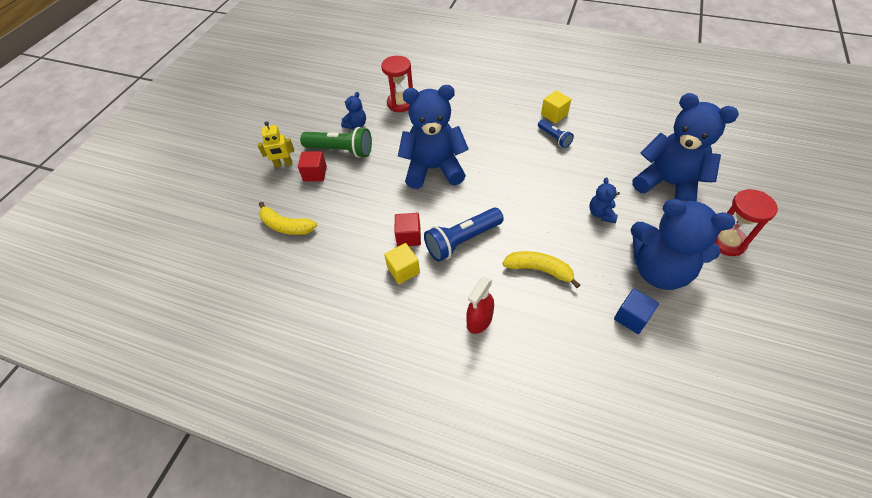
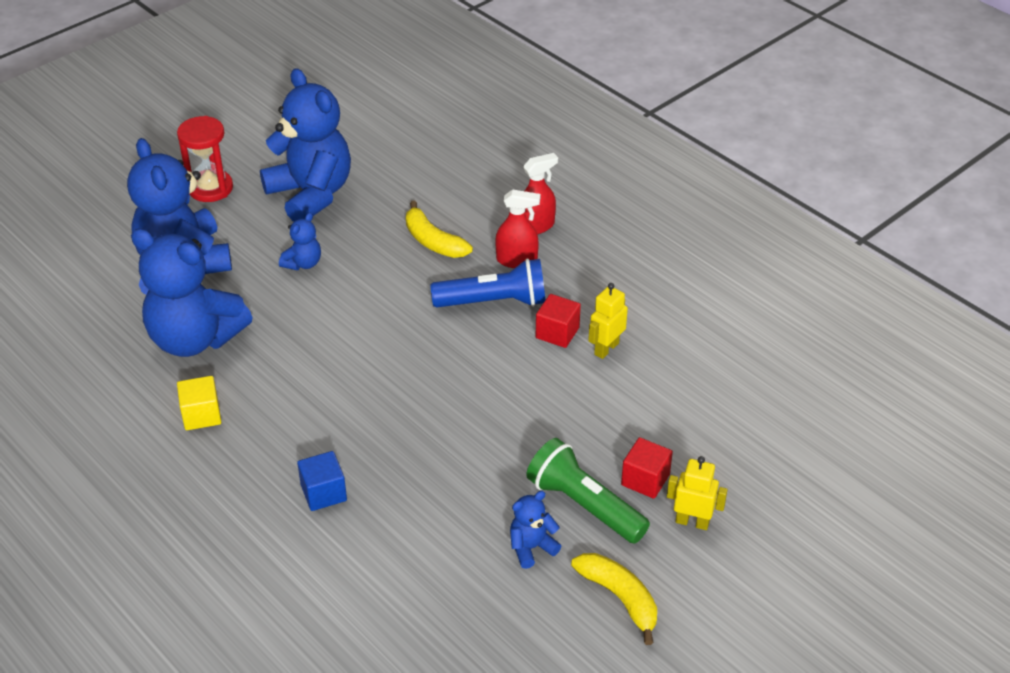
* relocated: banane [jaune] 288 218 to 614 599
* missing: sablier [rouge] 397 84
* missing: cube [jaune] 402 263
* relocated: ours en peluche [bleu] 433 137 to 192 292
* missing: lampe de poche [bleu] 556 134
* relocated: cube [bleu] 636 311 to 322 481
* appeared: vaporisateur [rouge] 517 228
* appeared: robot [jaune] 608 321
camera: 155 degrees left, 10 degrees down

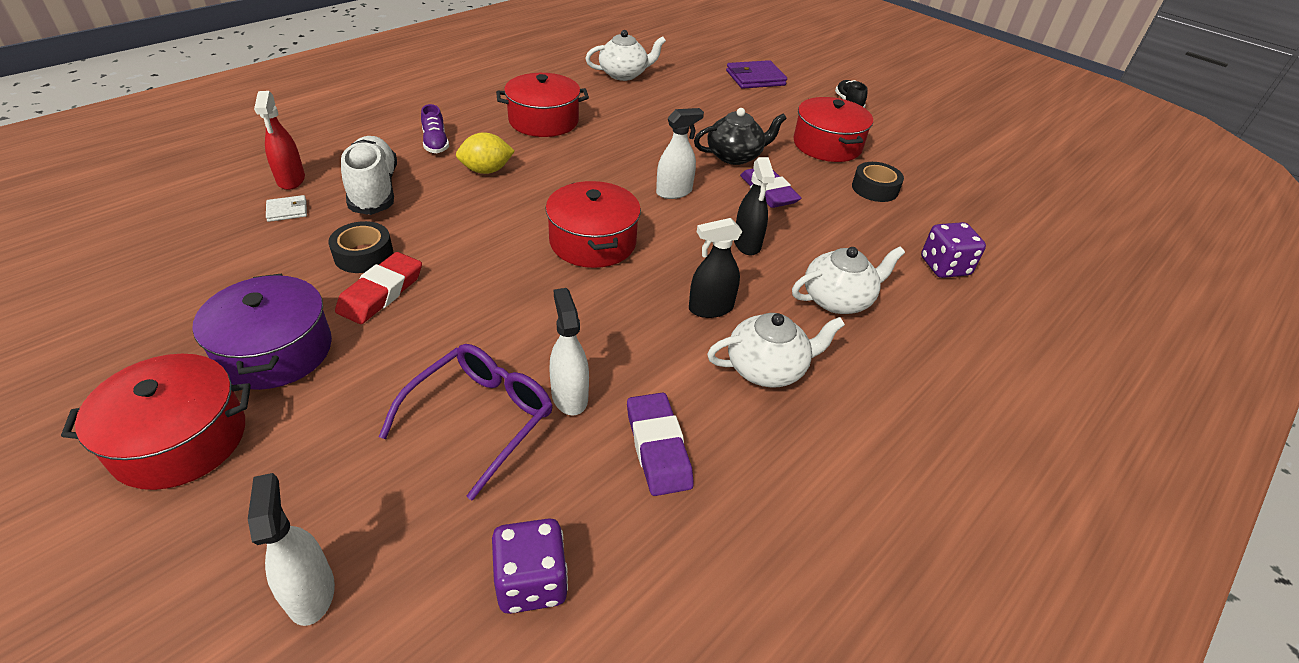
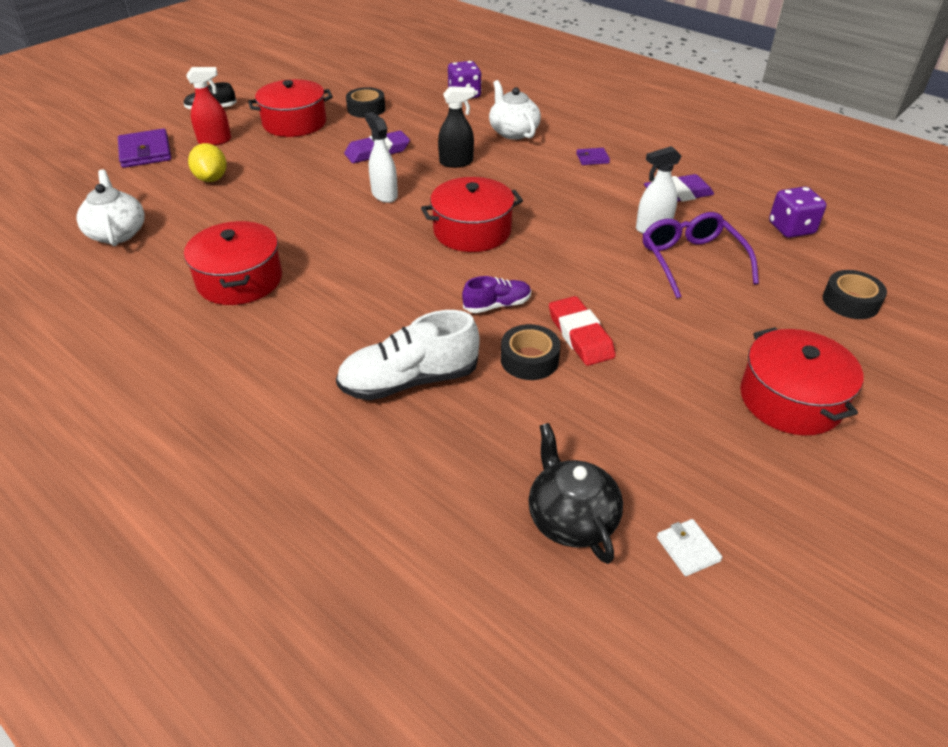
* missing: marmite [violet] 262 331
* exchanged: vaporisateur [blanc] 291 549 to ruban adhésif [noir] 855 294
* relocated: vaporisateur [rouge] 279 140 to 208 106
* relocated: portefeuille [blanc] 286 208 to 690 547
* spun: gomme [rouge] 378 288 = 582 331 45 degrees clockwise
* spun: lunettes [violet] 466 422 = 701 255 45 degrees clockwise
* relocated: chaussure [violet] 435 128 to 496 294
* relocated: citron [jaune] 485 153 to 207 162
* missing: vaporisateur [noir] 715 268
* relocated: théière [noir] 740 136 to 575 493
* exchanged: théière [blanc] 776 350 to portefeuille [violet] 593 156
camera: 90 degrees left, 0 degrees up

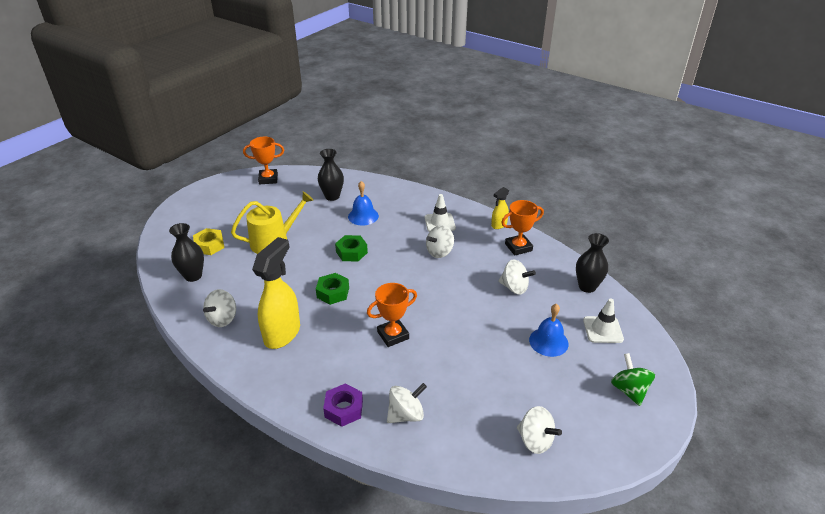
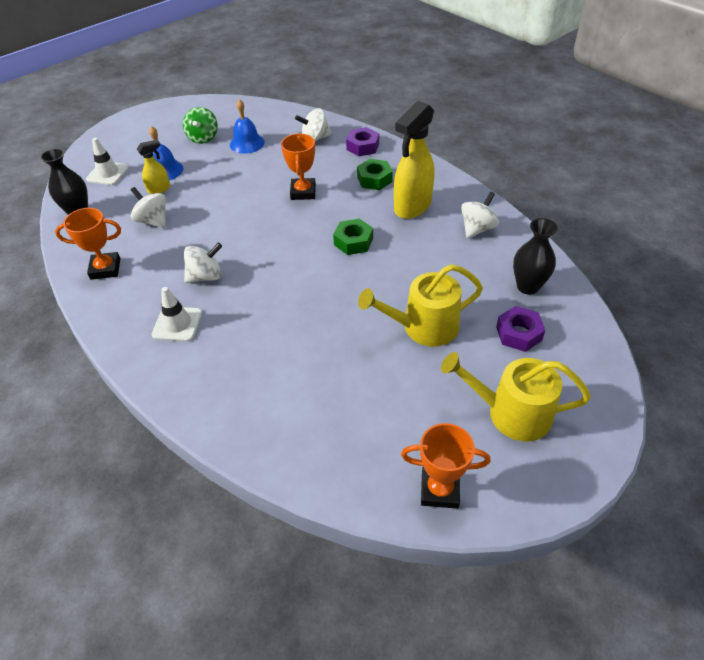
* colour: écrou [jaune] 208 241 to écrou [violet] 520 329
* missing: vase [noir] 331 175
* relocated: écrou [vert] 351 248 to 375 174
* relocated: cloche [bleu] 363 203 to 247 126
* spun: trophée [orange] 392 315 = 298 166 75 degrees counterclockwise
* relocated: vaporisateur [jaune] 500 208 to 153 167
* missing: toupie [blanc] 539 430
* relocated: toupie [vert] 633 379 to 200 125
* appeared: arrosoir [jaune] 516 397
camera: 165 degrees left, 10 degrees up

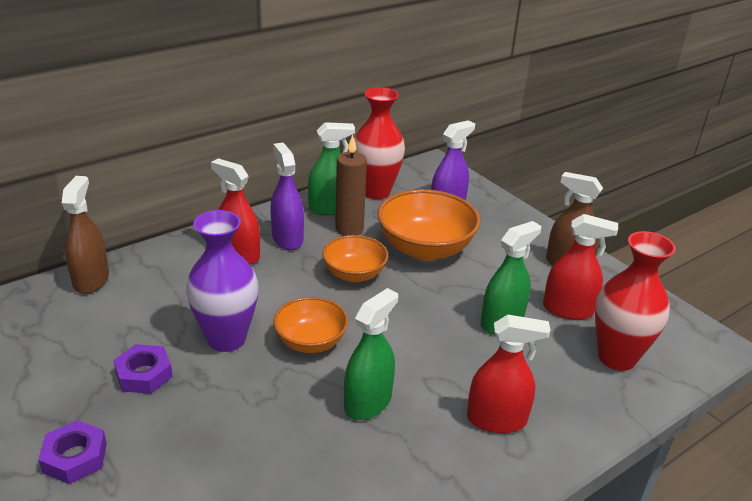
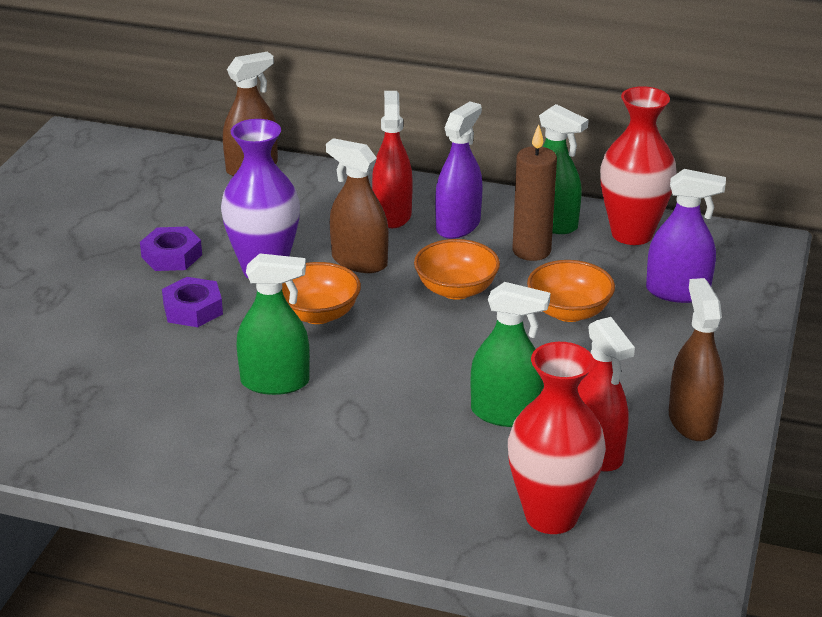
* relocated: écrou [violet] 72 452 to 192 302
* size: bol [orange] 429 225 = 571 291 x0.61
* missing: vaporisateur [rouge] 508 374
* appeared: vaporisateur [marron] 357 205
camera: 55 degrees right, 0 degrees up

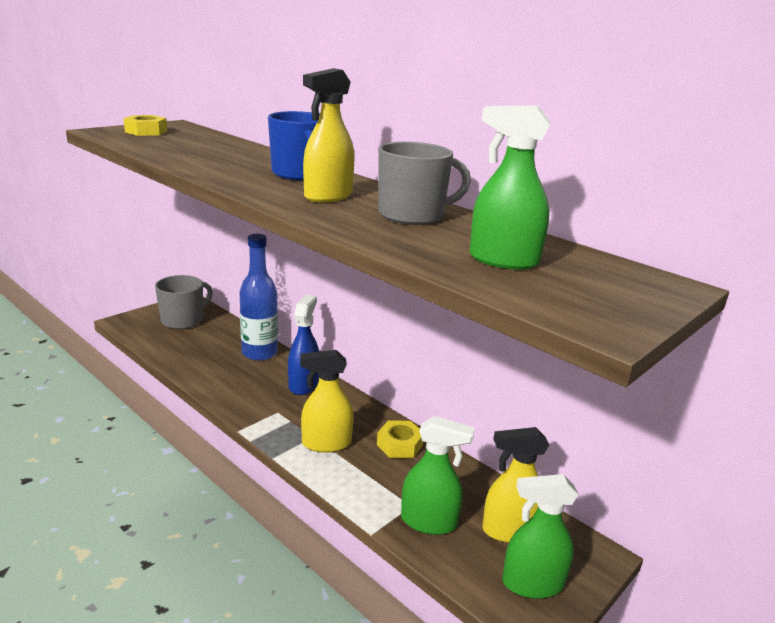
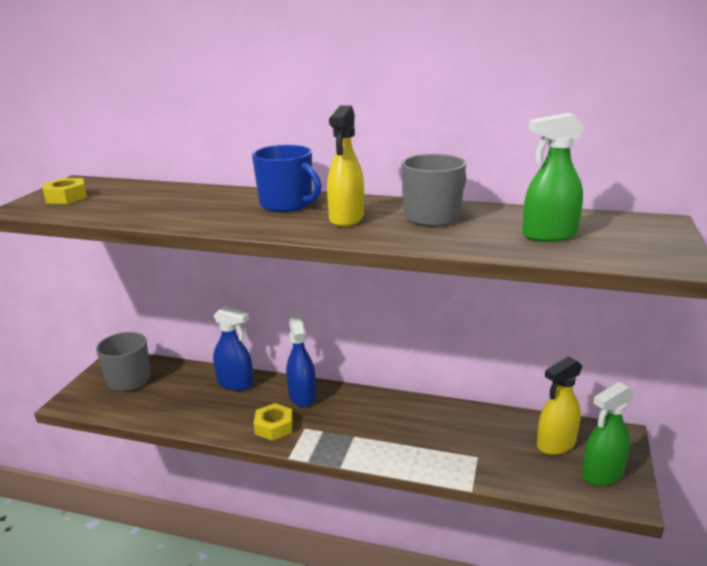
* exchanged: bouteille [bleu] 258 297 to vaporisateur [bleu] 233 348
* missing: vaporisateur [jaune] 327 401
* relocated: écrou [jaune] 400 439 to 273 422
* missing: vaporisateur [vert] 438 475
camera: 25 degrees left, 0 degrees up

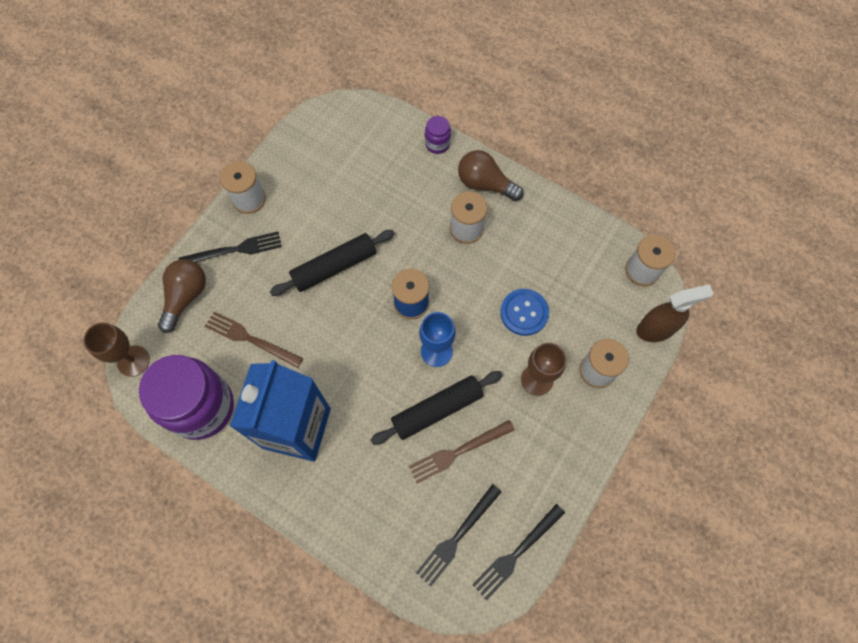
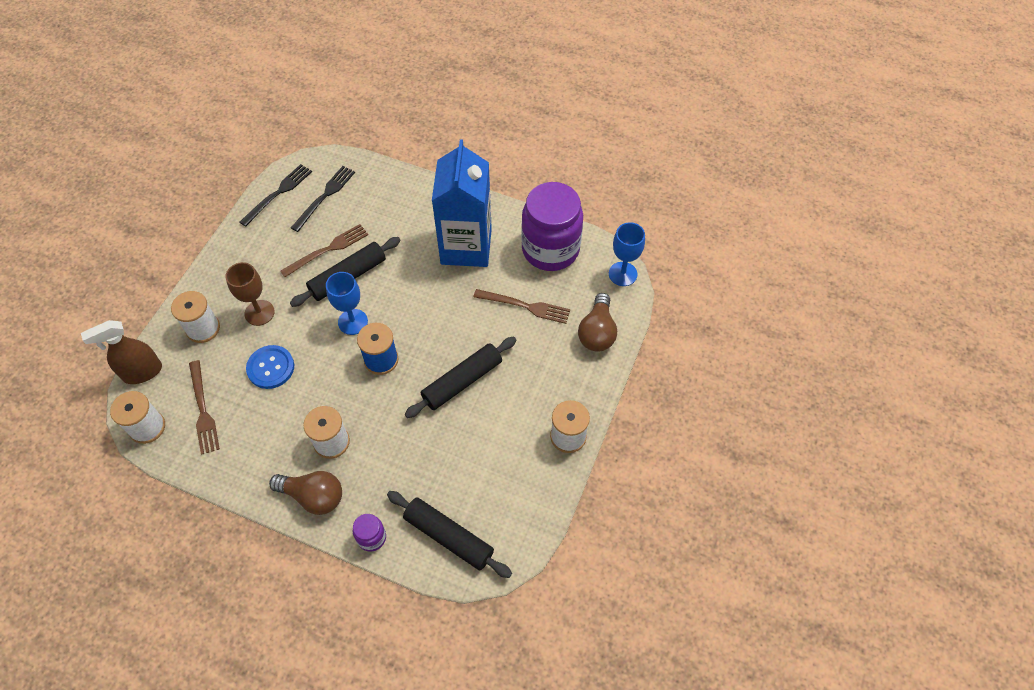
* colour: verre à pied [marron] 116 349 to verre à pied [bleu] 627 254
* missing: fourchette [noir] 230 247
* appeared: fourchette [marron] 204 407
* appeared: rouleau à pâtisserie [noir] 449 534
camera: 170 degrees right, 10 degrees down

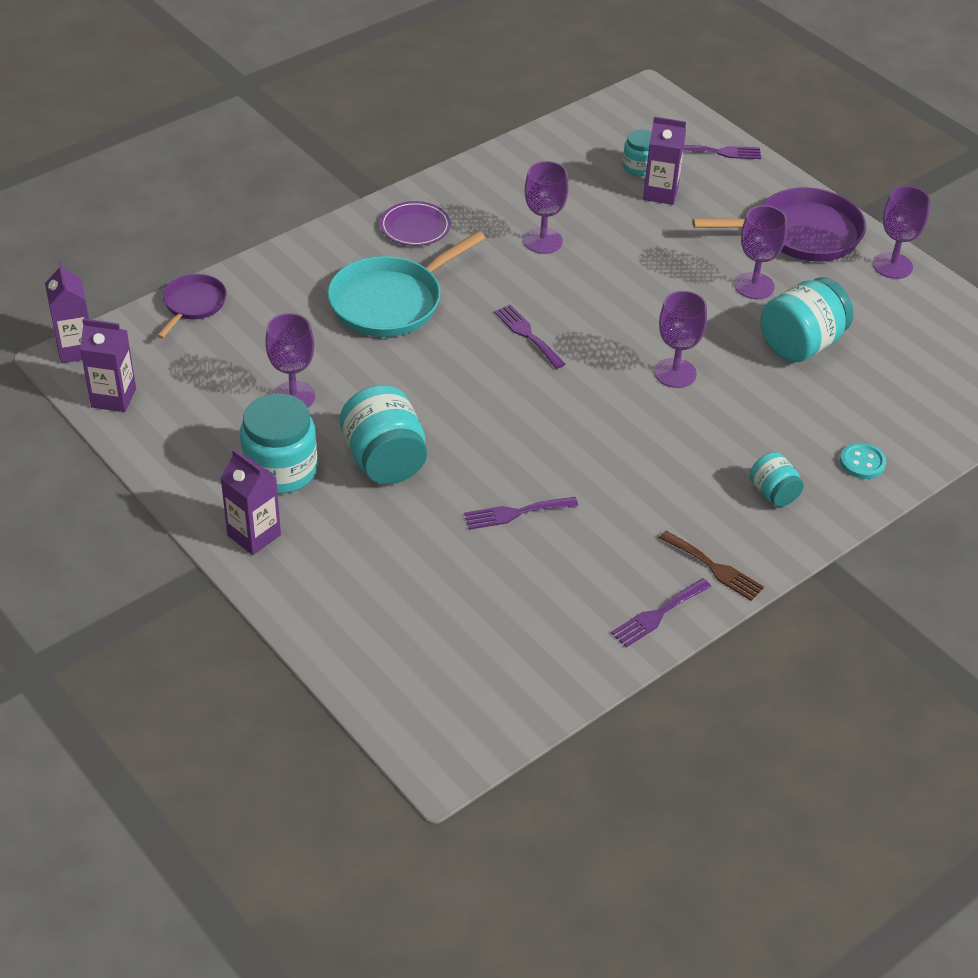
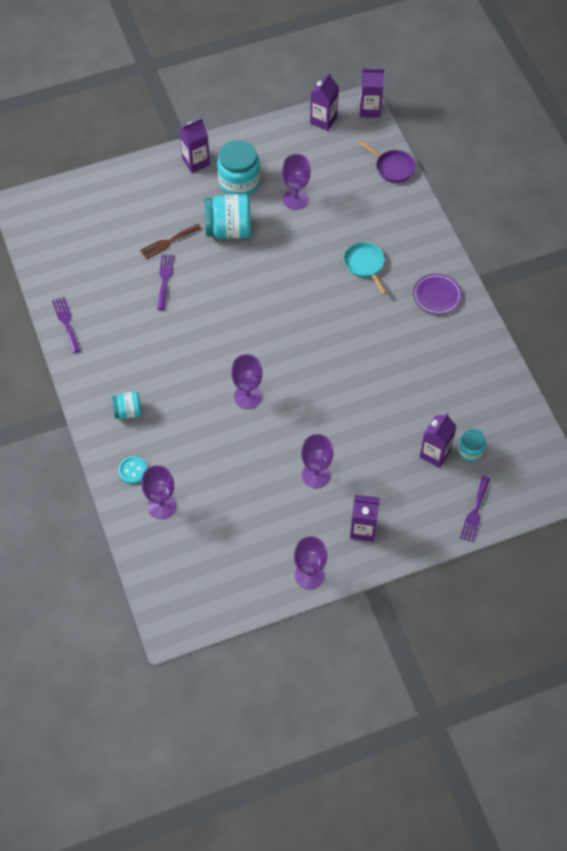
* size: poêle [turquoise] 406 284 = 365 268 x0.56
* missing: fourchette [violet] 529 337
* relocated: verre à pied [violet] 546 207 to 158 492
* relocated: fourchette [marron] 711 566 to 171 241
* exchanged: poêle [violet] 779 224 to brique de lait [violet] 365 518
* missing: bocal [turquoise] 807 319
camera: 110 degrees right, 15 degrees up

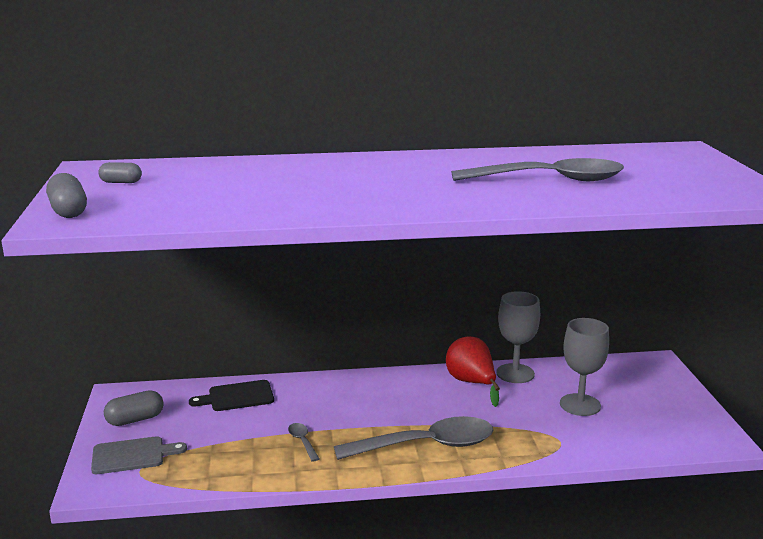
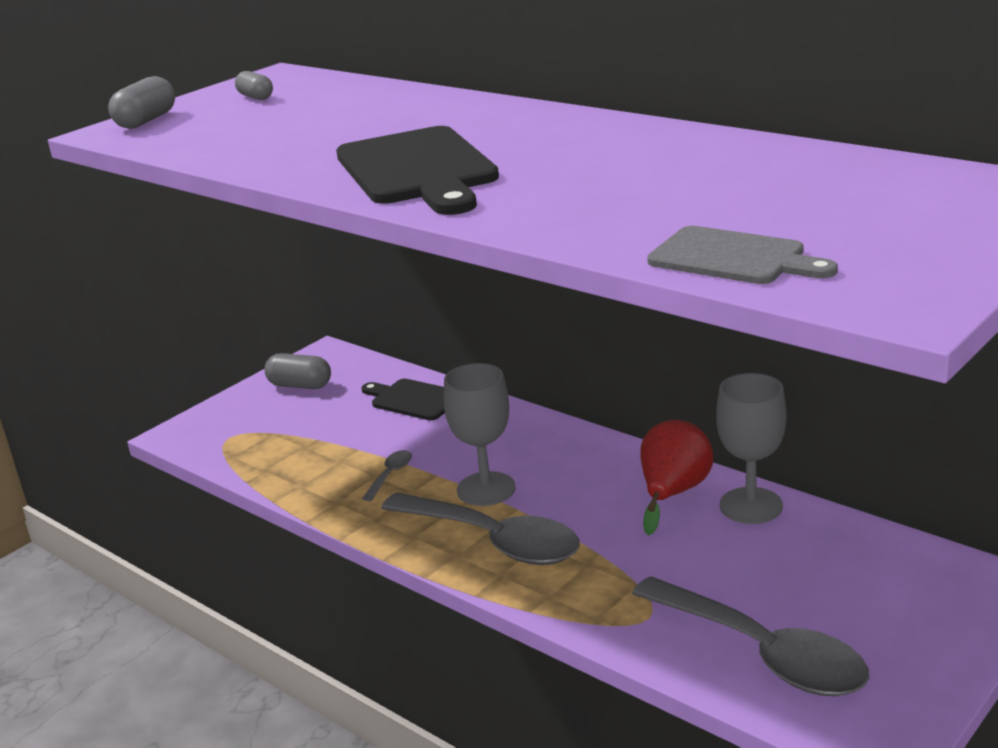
* relocated: planche à découper [gris] 139 455 to 742 255
* relocated: cuillère [gris] 537 169 to 750 636
* relocated: verre à pied [gris] 584 367 to 480 434
* appeared: planche à découper [noir] 417 170
camera: 50 degrees right, 5 degrees up

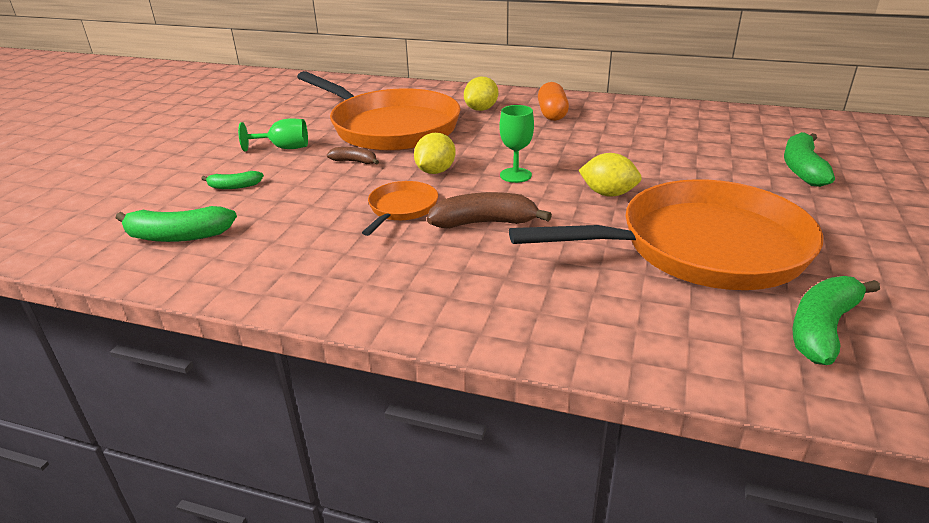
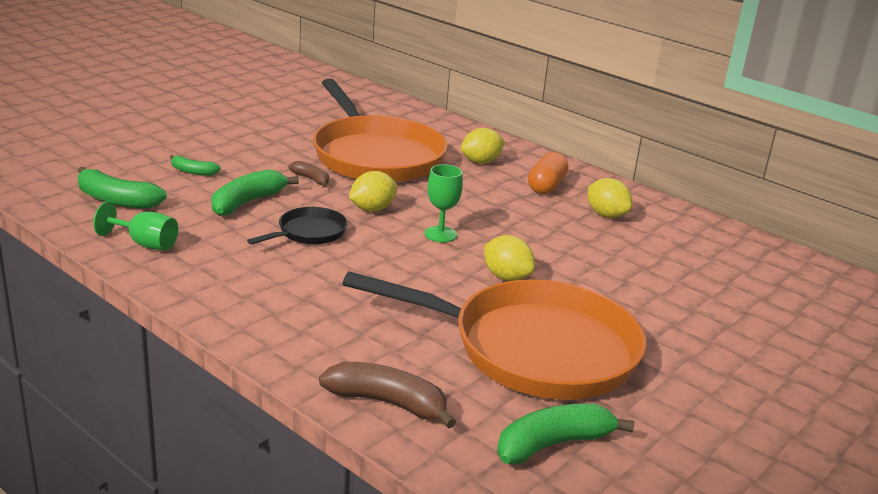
* relocated: verre à pied [vert] 273 135 to 135 226
* colour: poêle [orange] 400 208 to poêle [noir] 297 226
* relocated: banane [marron] 489 210 to 387 395
* relocated: banane [vert] 809 159 to 255 192
* appeared: citron [jaune] 610 198
camera: 20 degrees right, 5 degrees down

